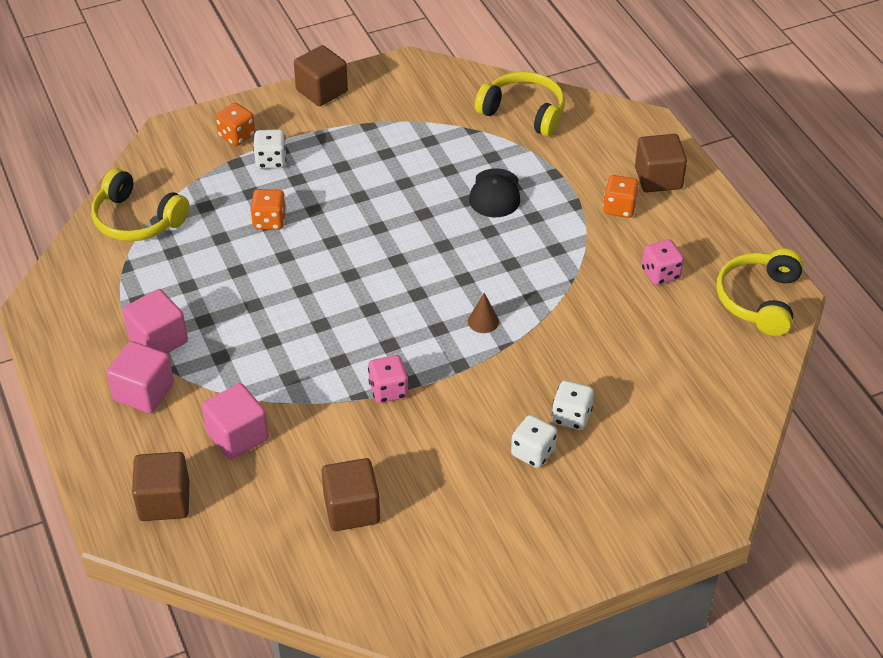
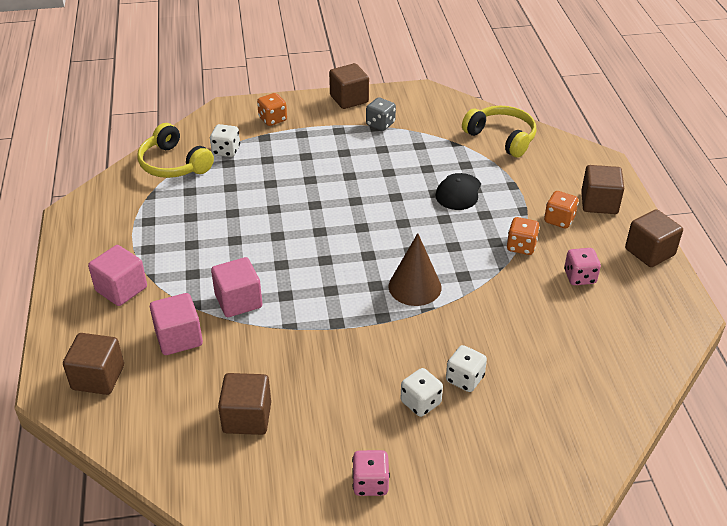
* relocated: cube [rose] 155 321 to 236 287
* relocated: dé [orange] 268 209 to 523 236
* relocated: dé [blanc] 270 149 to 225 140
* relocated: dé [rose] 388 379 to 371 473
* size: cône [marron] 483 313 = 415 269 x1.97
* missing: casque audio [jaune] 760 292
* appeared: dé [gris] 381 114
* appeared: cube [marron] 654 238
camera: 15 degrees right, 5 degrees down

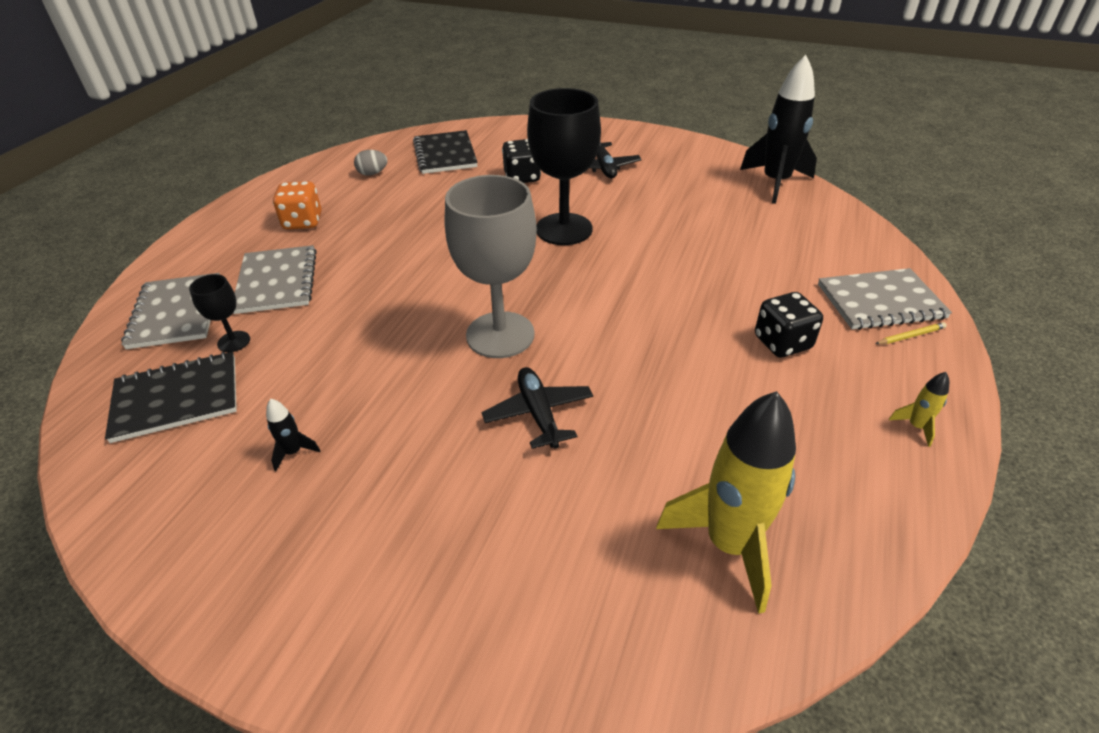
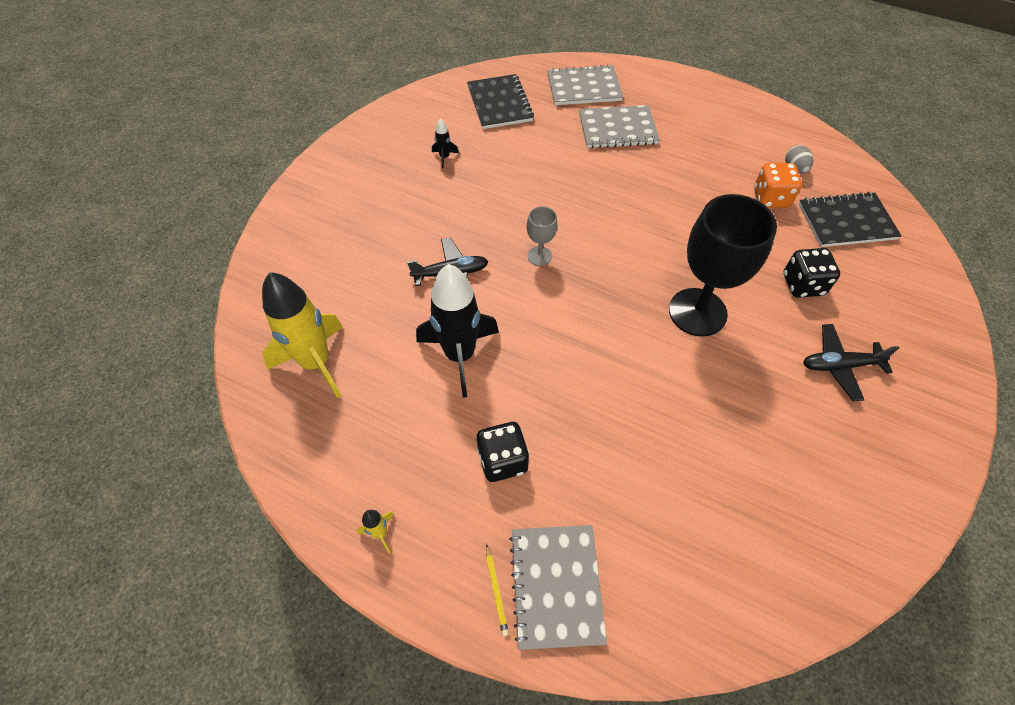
* missing: verre à pied [noir] 219 313
* relocated: dé [orange] 297 205 to 778 185
* size: verre à pied [gris] 491 266 = 542 236 x0.46
* relocated: fusée [noir] 778 129 to 457 331
camera: 95 degrees right, 15 degrees up

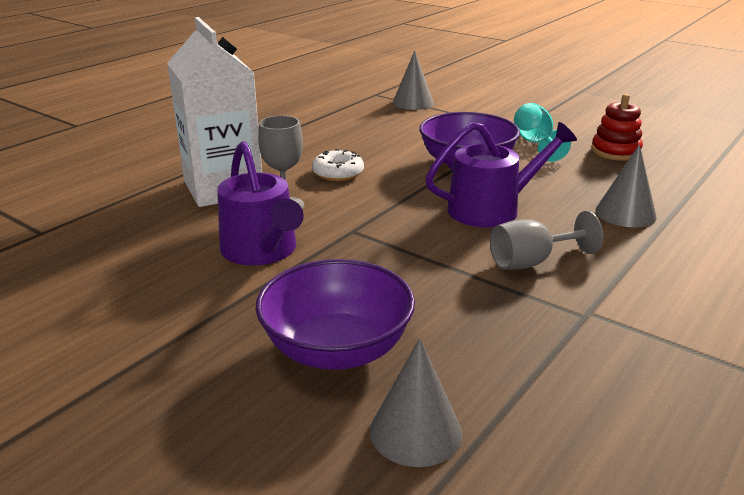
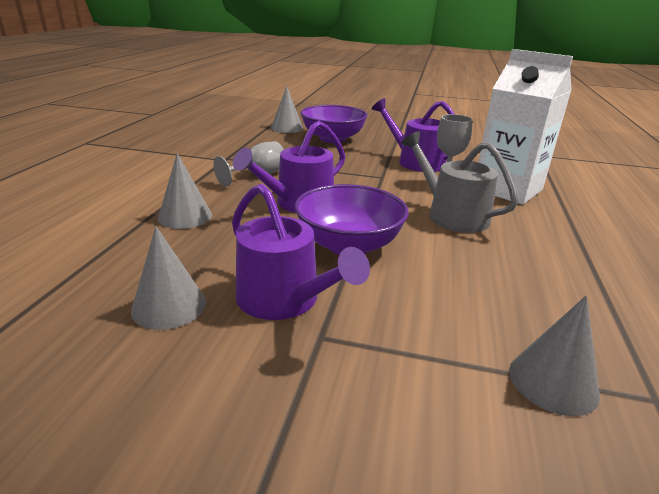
* exchanged: beignet [blanc] 338 165 to arrosoir [gris] 459 182
* exchanged: verre à pied [turquoise] 542 132 to arrosoir [violet] 301 252
* exchanged: jouet à empiler [rouge] 617 127 to cône [gris] 168 278
camera: 155 degrees right, 0 degrees up

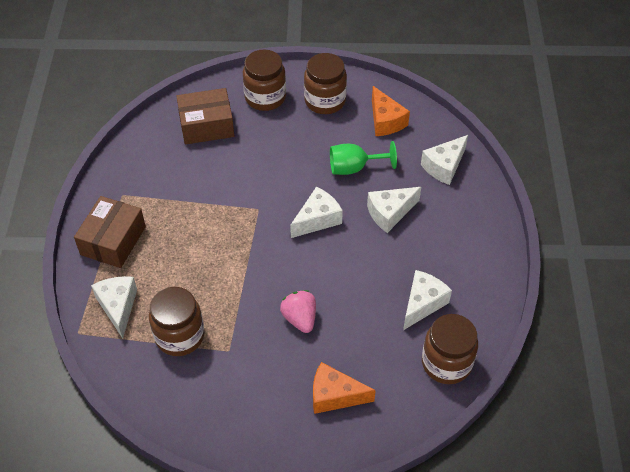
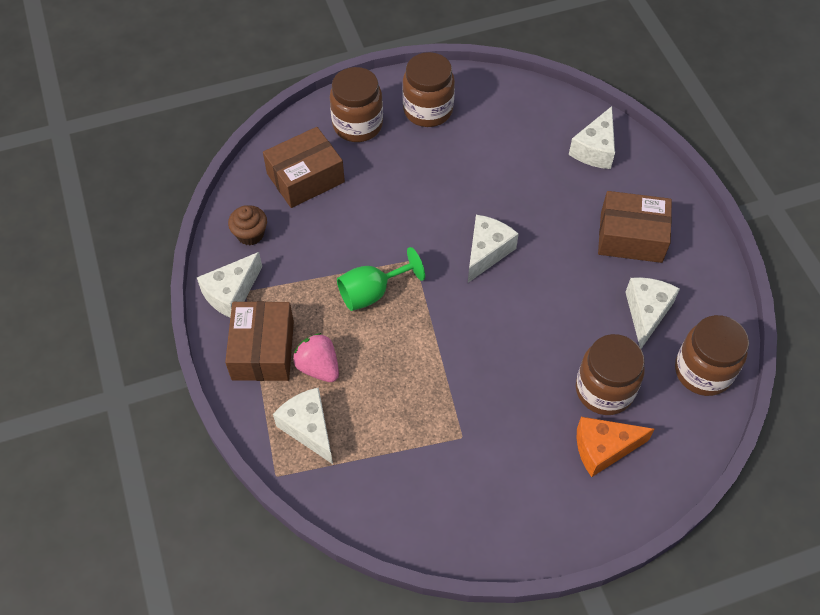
* relocated: bocal [marron] 176 321 to 610 374
* relocated: fraise [rose] 298 311 to 316 357
* relocated: verre à pied [vert] 363 158 to 381 279
* relocated: fromage [blanc] 394 210 to 229 284
* missing: fromage [orange] 391 111
* appeared: muffin [marron] 247 225
* appeared: boîte [marron] 635 227
camera: 20 degrees left, 5 degrees up

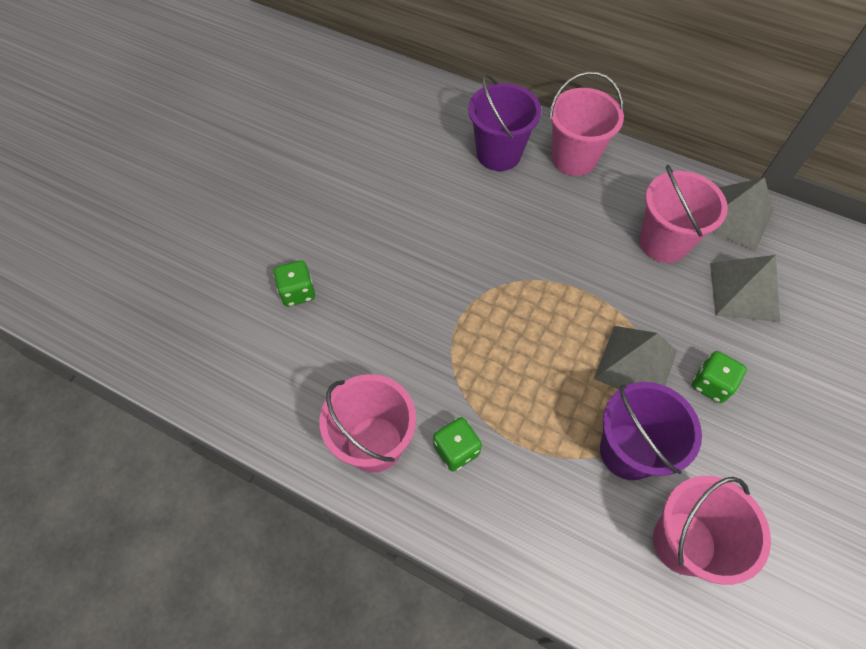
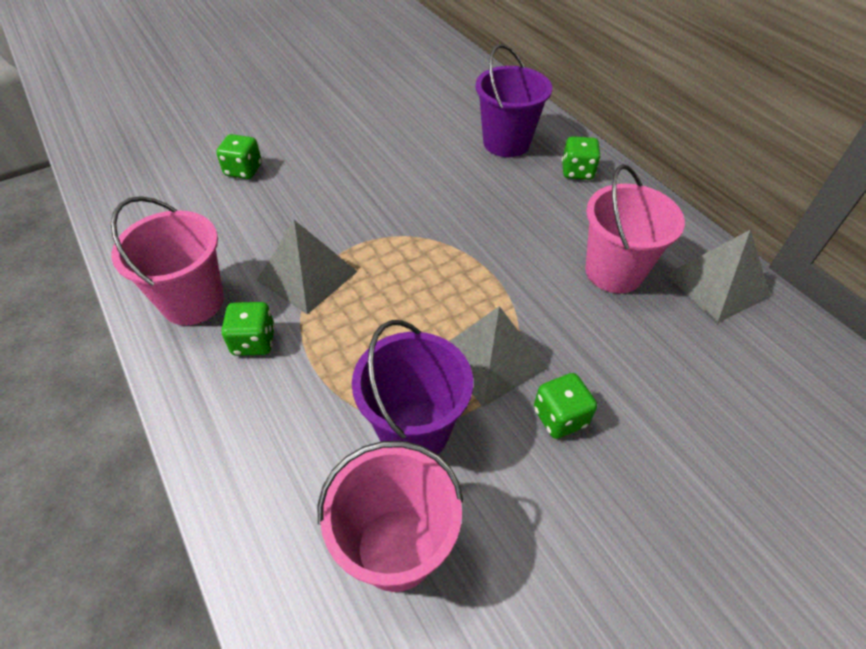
* exchanged: seau [rose] 586 123 to dé [vert] 581 158
* relocated: pyramide [gris] 745 288 to 307 267
camera: 30 degrees right, 10 degrees down

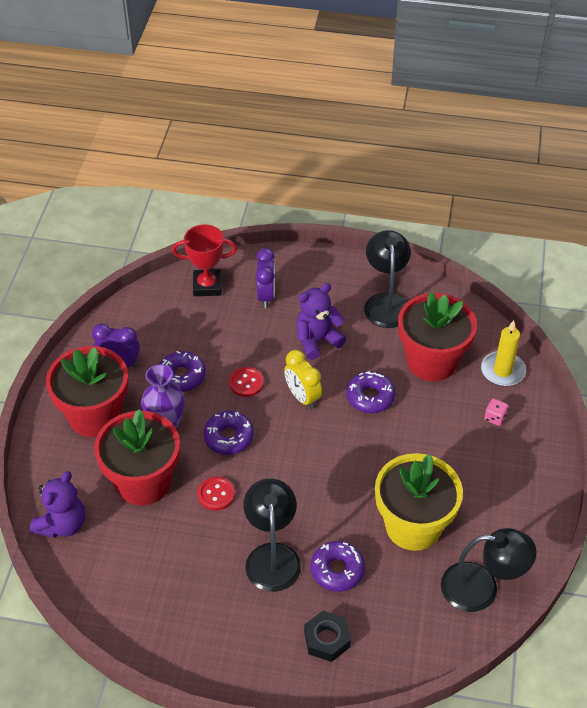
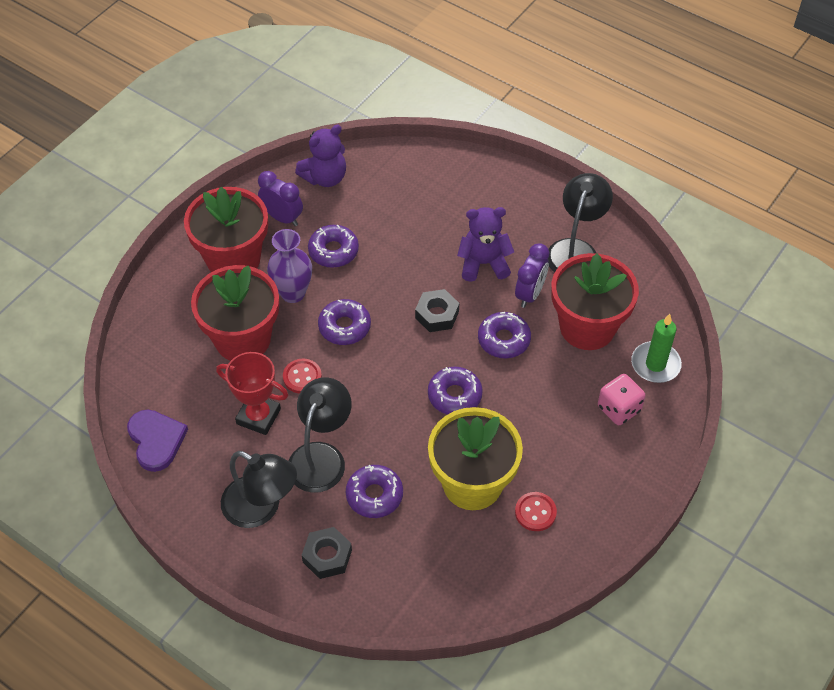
* relocated: ours en peluche [violet] 57 504 to 320 156
* relocated: trophée [rouge] 204 260 to 252 393
* relocated: bouton [rouge] 246 382 to 536 511
* relocated: réveil [violet] 265 278 to 532 275
* exchanged: réveil [jaune] 303 379 to écrou [noir] 437 310
* relocated: lampe [noir] 489 570 to 259 489
* colour: bougie [jaune] 503 353 to bougie [vert] 656 348
* size: dé [rose] 496 412 = 621 399 x1.67
* appeared: cœur [violet] 157 440
* appeared: beignet [violet] 455 391
camera: 25 degrees right, 5 degrees up

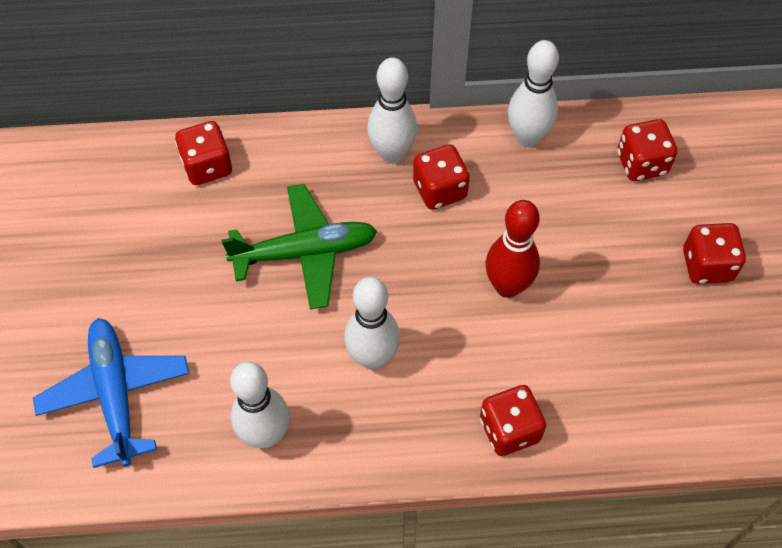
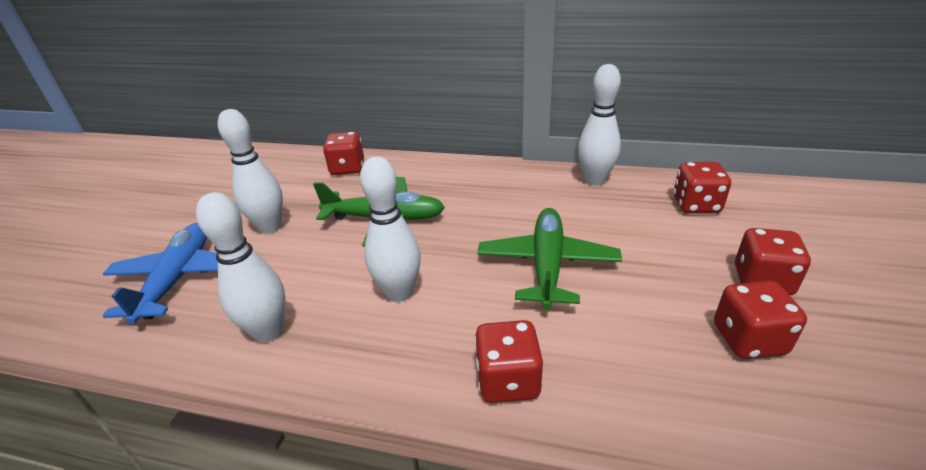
* relocated: quille [blanc] 392 110 to 250 171
* relocated: dé [rouge] 441 177 to 760 320
* exchanged: quille [rouge] 513 249 to avion [vert] 549 258
camera: 20 degrees right, 25 degrees down

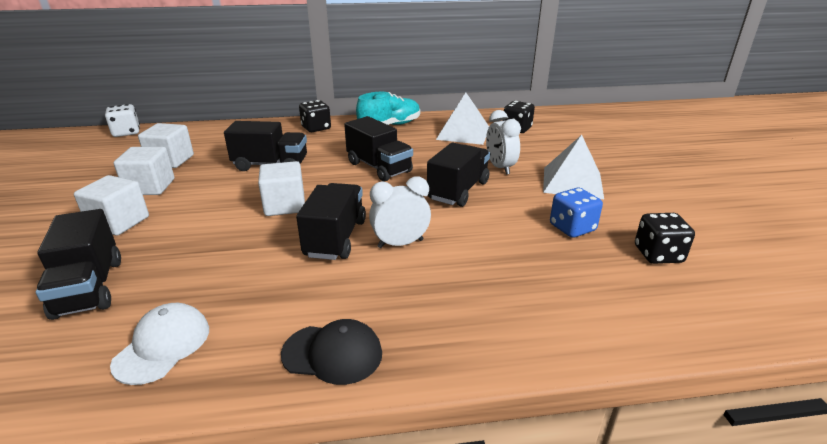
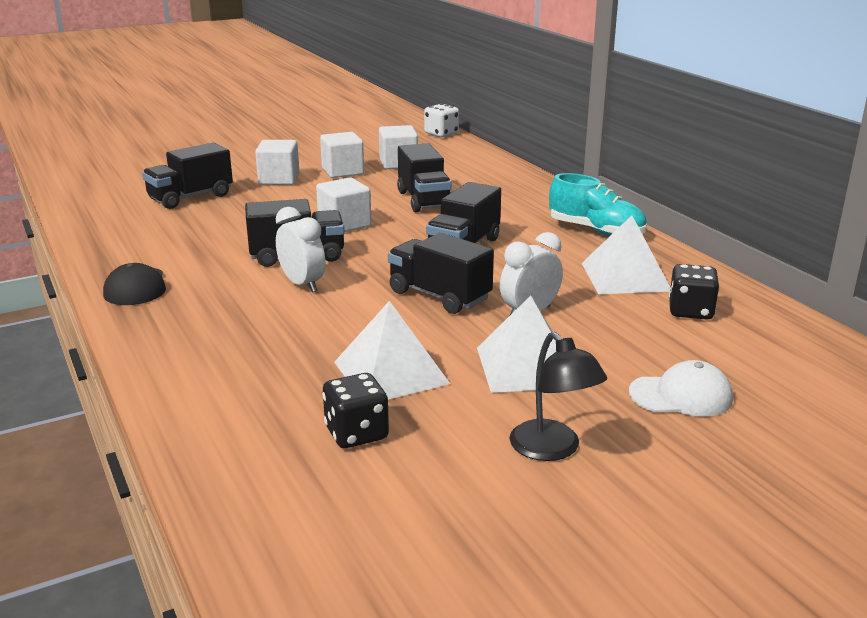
* relocated: casquette [blanc] 159 344 to 681 388
* missing: dé [noir] 315 116
* spun: camion [noir] 458 175 = 441 273 150 degrees counterclockwise
* exchanged: dé [bleu] 576 213 to pyramide [blanc] 392 350
* appeared: lampe [noir] 558 396
camera: 70 degrees right, 5 degrees down

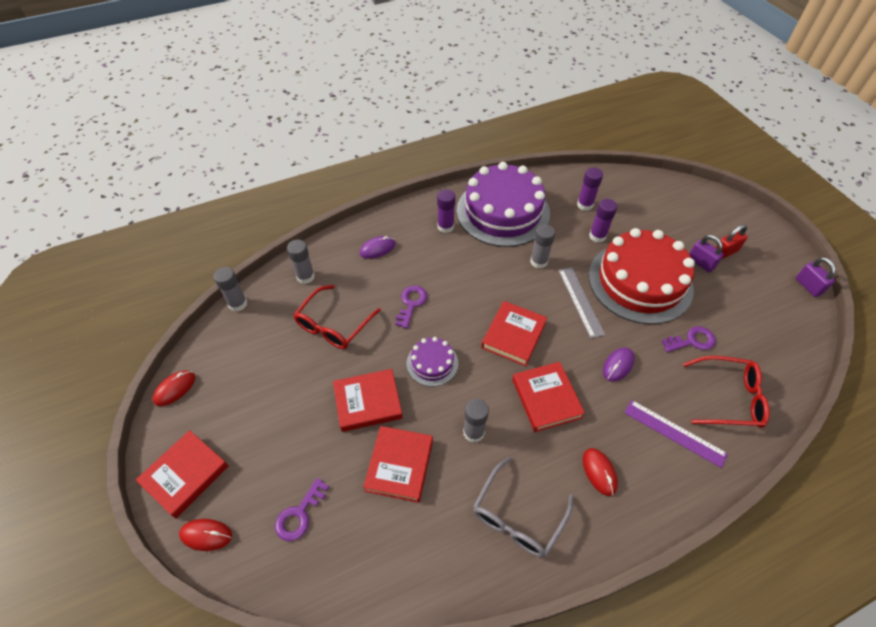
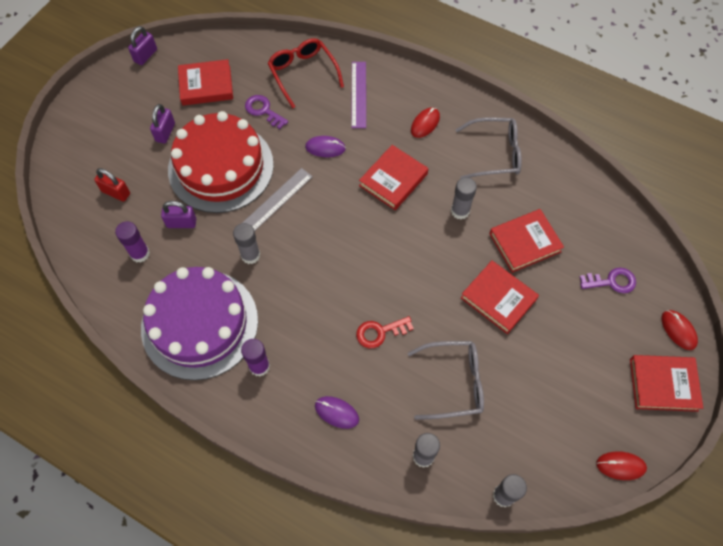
* colour: lunettes [rouge] 337 317 to lunettes [gris] 446 380
* colour: clé [violet] 411 307 to clé [rouge] 385 332
* missing: gâteau [violet] 432 362
* relocated: livre [rouge] 514 333 to 205 82
* exchanged: bâton de colle [violet] 603 221 to cadenas [violet] 178 214
* relocated: cadenas [rouge] 732 242 to 112 185
camera: 125 degrees left, 10 degrees up

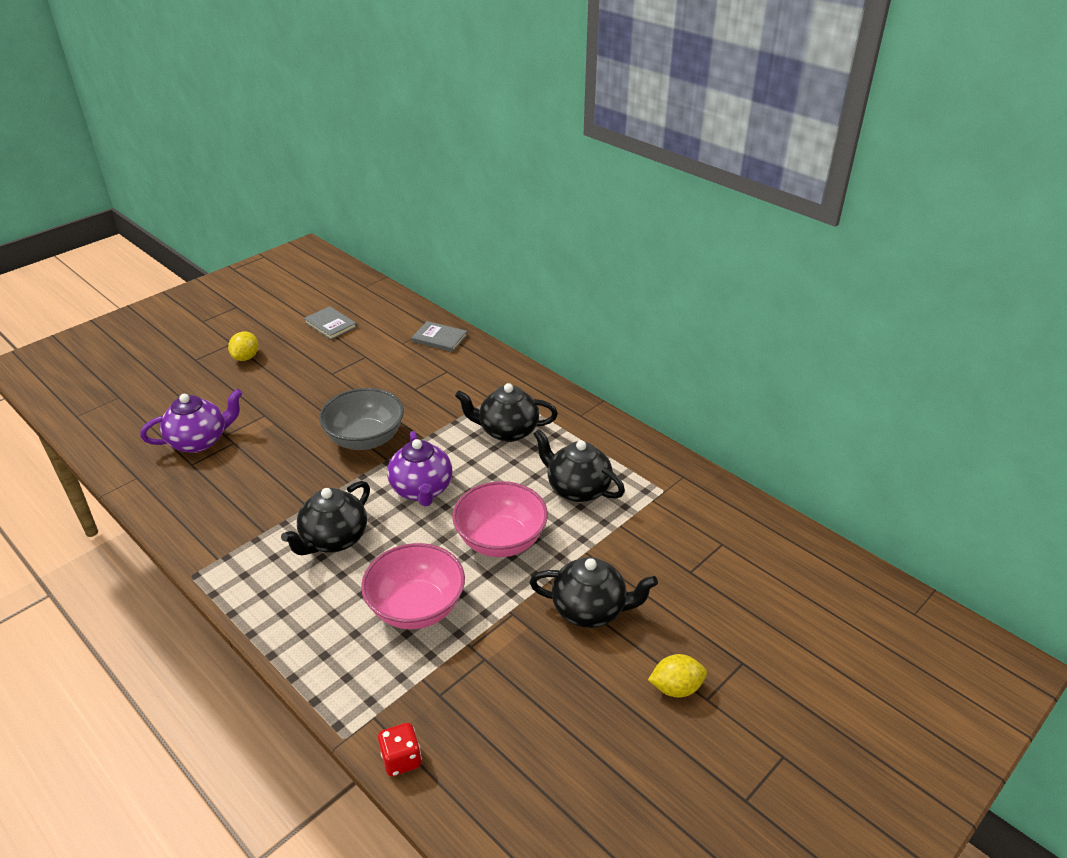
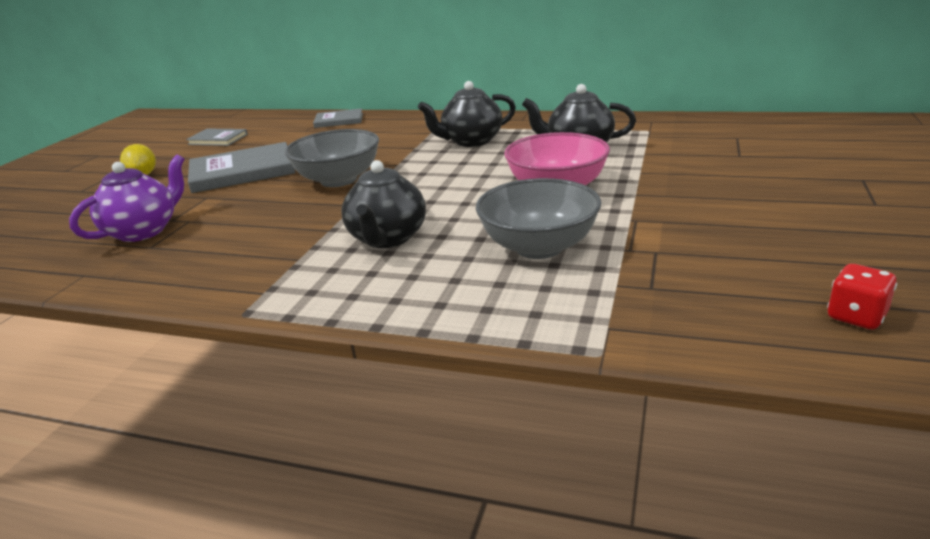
* colour: bol [rose] 413 586 to bol [gris] 538 218
* relocated: dé [rouge] 400 749 to 862 296
* missing: théière [violet] 420 468
* missing: théière [noir] 593 592
* missing: citron [jaune] 677 676
* appeared: livre [gris] 242 167
camera: 25 degrees left, 10 degrees down

